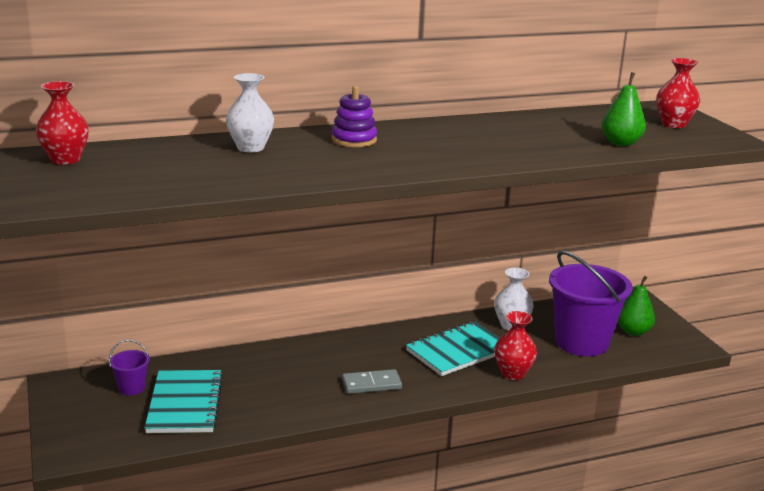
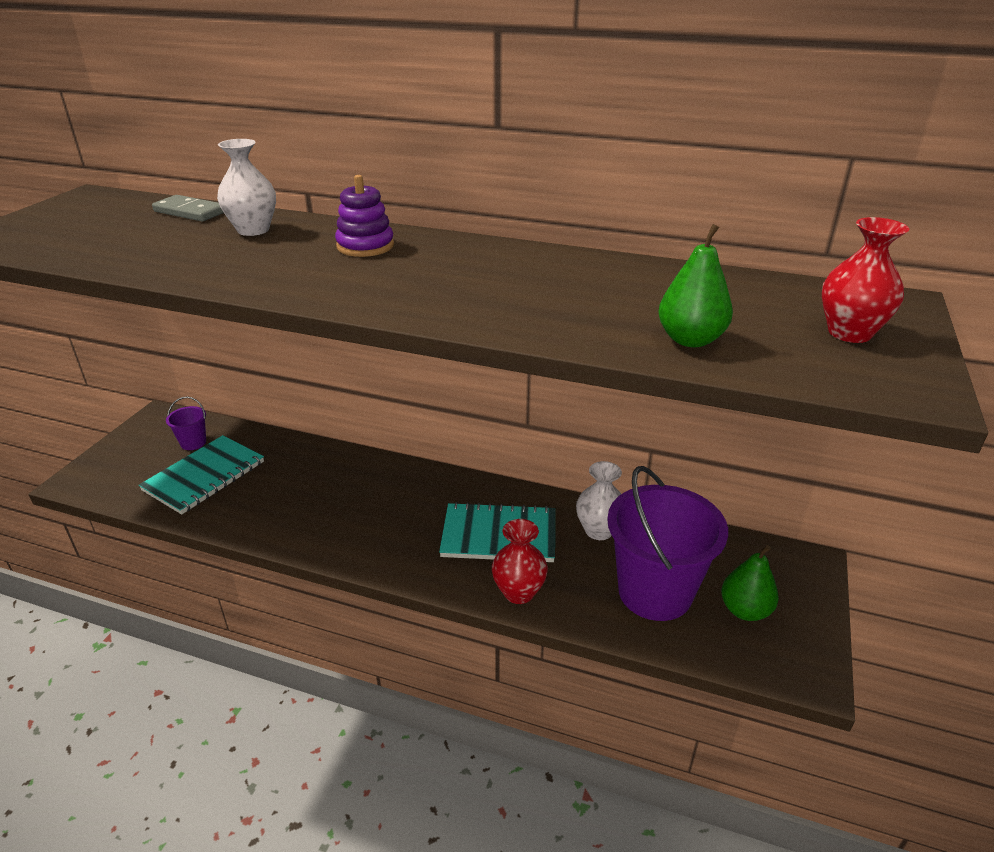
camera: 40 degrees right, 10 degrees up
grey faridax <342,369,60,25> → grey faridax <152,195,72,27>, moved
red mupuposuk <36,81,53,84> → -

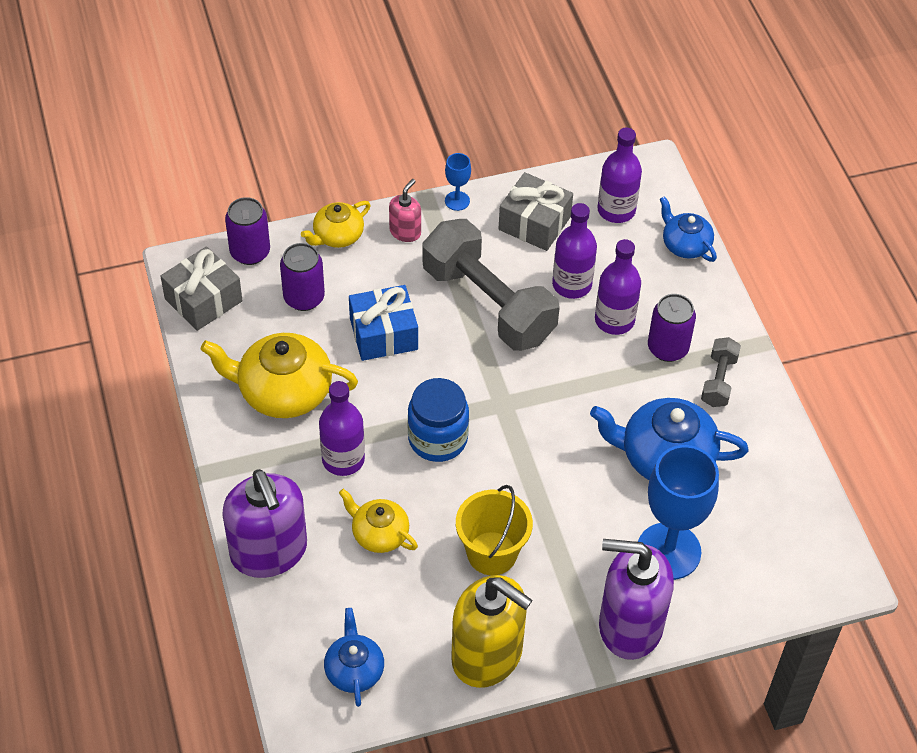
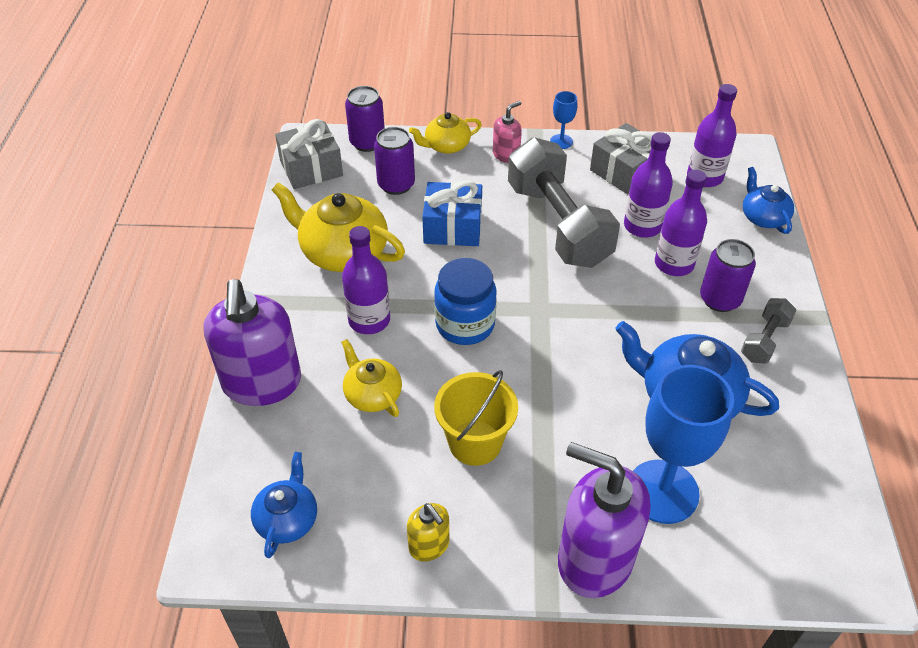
camera: 20 degrees right, 5 degrees down
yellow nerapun <451,575,81,113> → yellow nerapun <407,503,42,59>, x0.48

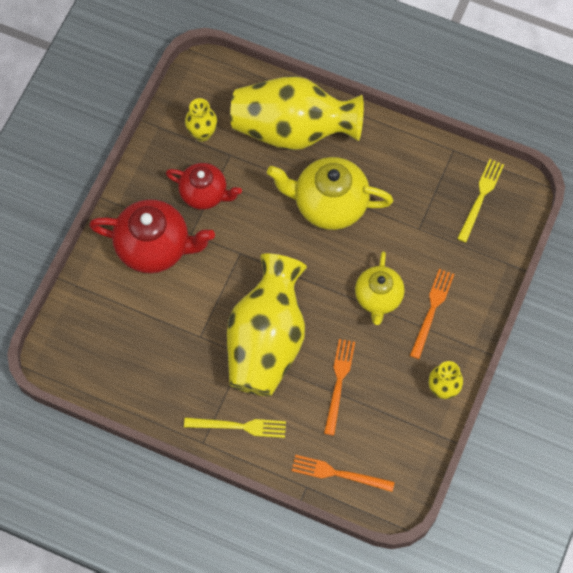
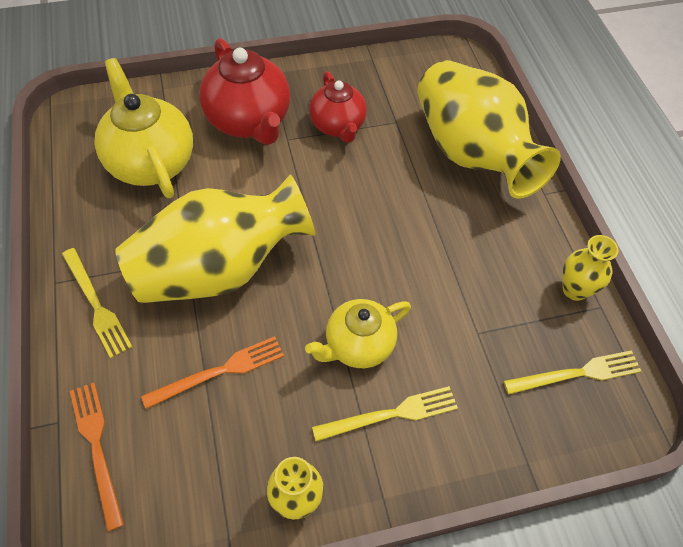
camera: 50 degrees right, 10 degrees down
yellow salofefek <267,157,126,73> → yellow salofefek <95,58,98,140>, moved
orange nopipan <410,269,44,90> → yellow nopipan <312,386,146,55>
yellow mupuposuk <185,98,32,44> → yellow mupuposuk <562,235,56,66>, moved

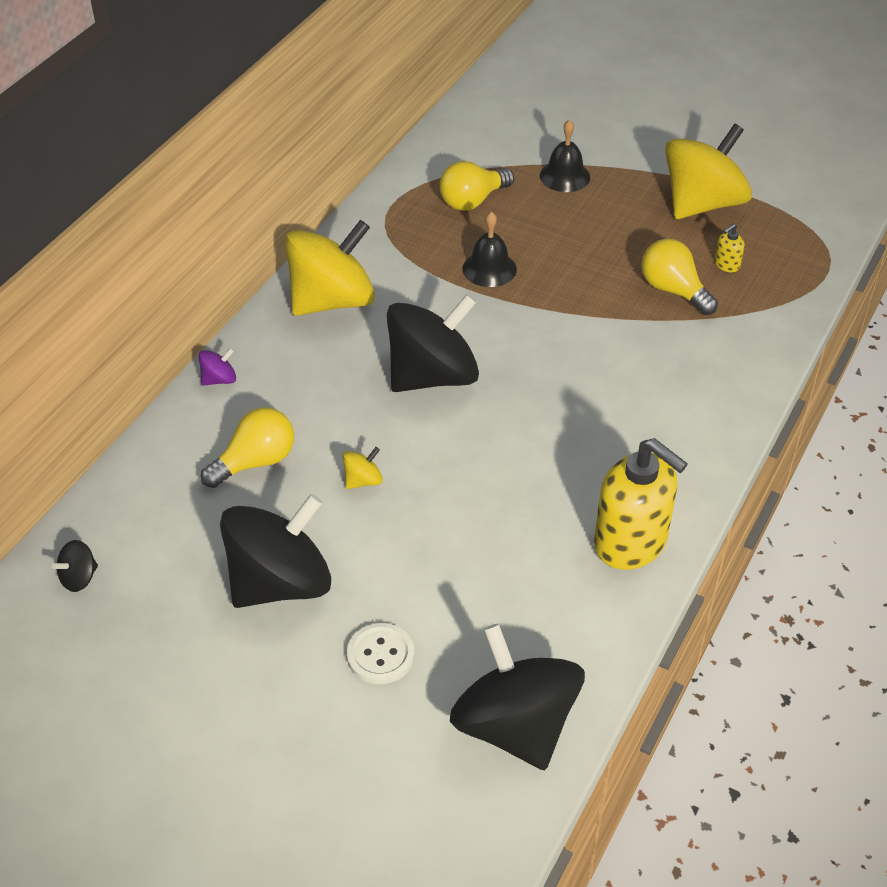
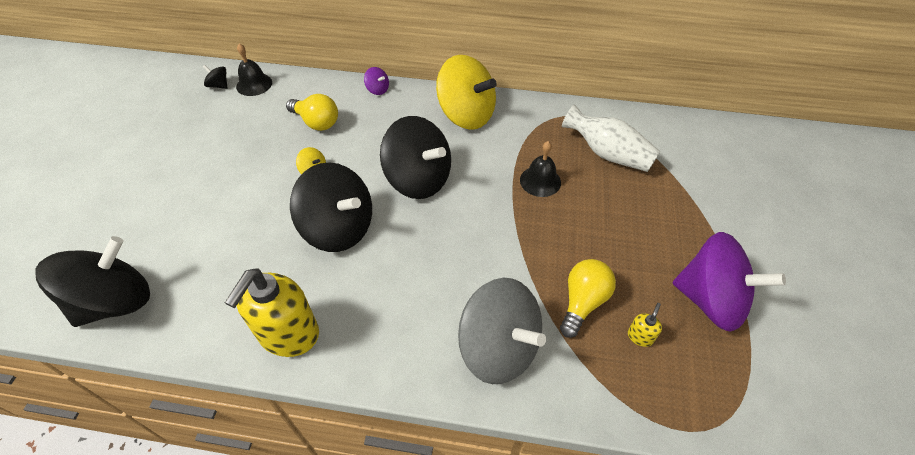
camera: 70 degrees right, 5 degrees up
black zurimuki <540,120,50,72> → black zurimuki <236,43,36,53>, moved
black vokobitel <220,494,111,114> → black vokobitel <290,162,82,90>, moved
- → grey vokobitel <458,278,88,106>
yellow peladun <440,161,74,50> → white mupuposuk <562,105,98,67>
yellow nerapun <715,224,30,48> → yellow nerapun <628,303,34,44>, 90 degrees clockwise
yellow vokobitel <665,124,87,95> → purple vokobitel <673,232,113,100>
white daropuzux <347,623,67,61> → -

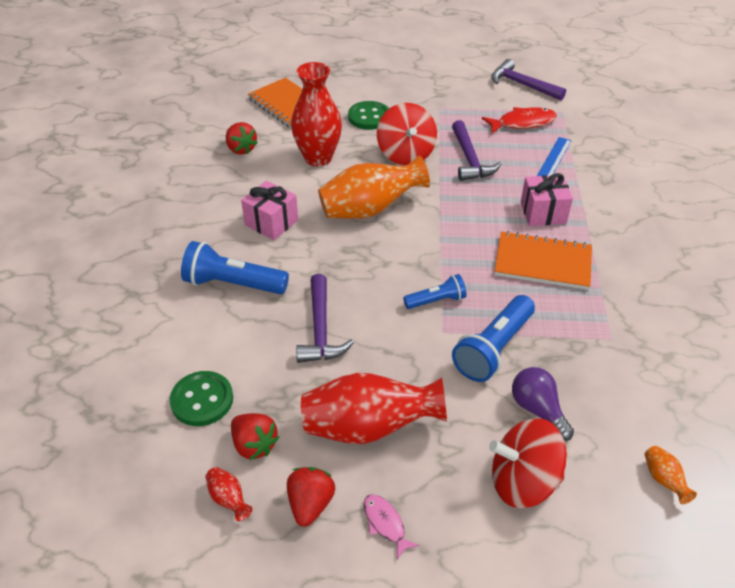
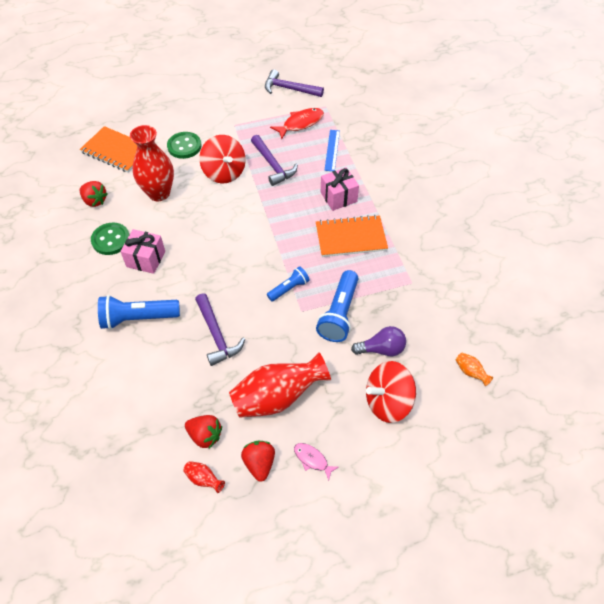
camera: 20 degrees left, 10 degrees up
green daropuzux <170,371,63,55> → green daropuzux <91,223,39,32>, moved
purple peladun <512,367,62,74> → purple peladun <351,326,55,30>, 135 degrees clockwise
orange mupuposuk <318,155,112,64> → -

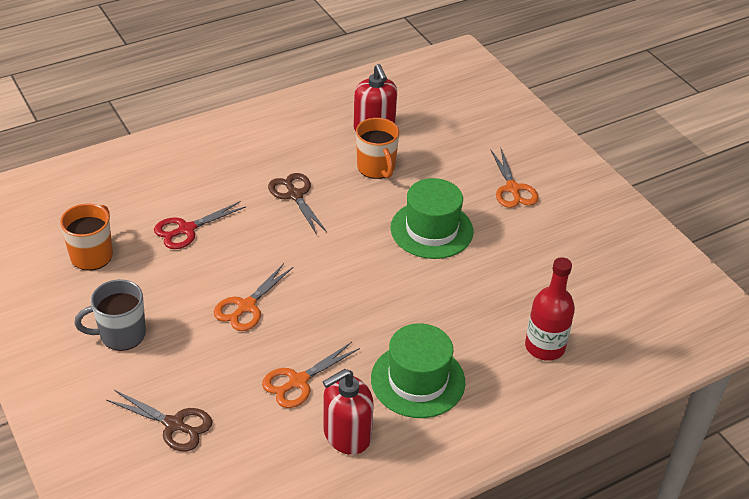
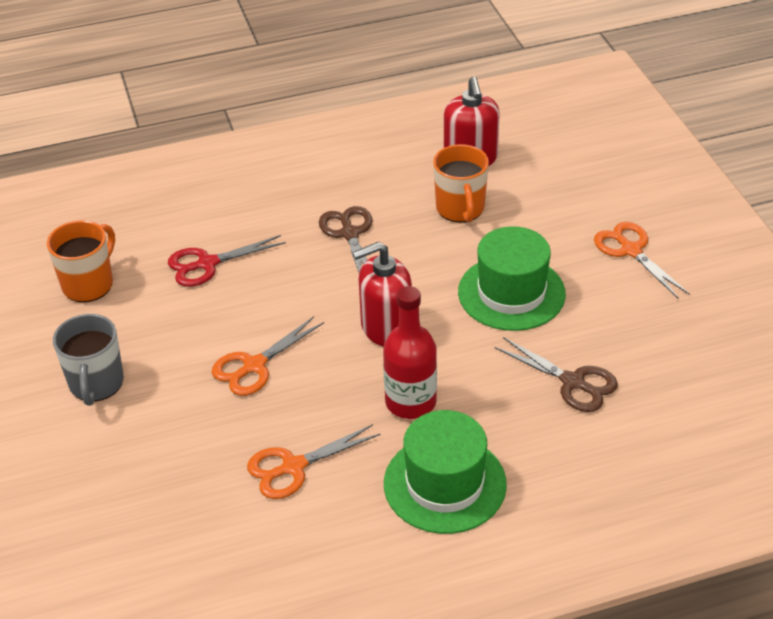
camera: 15 degrees right, 0 degrees up
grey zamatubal <74,279,72,72> → grey zamatubal <53,314,71,92>, 90 degrees counterclockwise
red nerapun <323,369,51,86> → red nerapun <352,242,60,104>, moved
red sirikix <525,257,50,104> → red sirikix <383,286,54,133>, moved
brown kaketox <106,390,106,62> → brown kaketox <494,337,124,75>, moved
orange kaketox <491,149,48,59> → orange kaketox <594,222,96,77>, 150 degrees clockwise

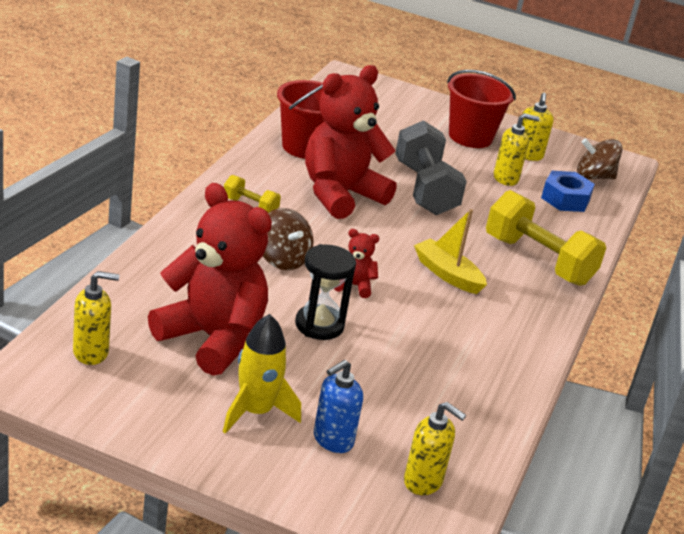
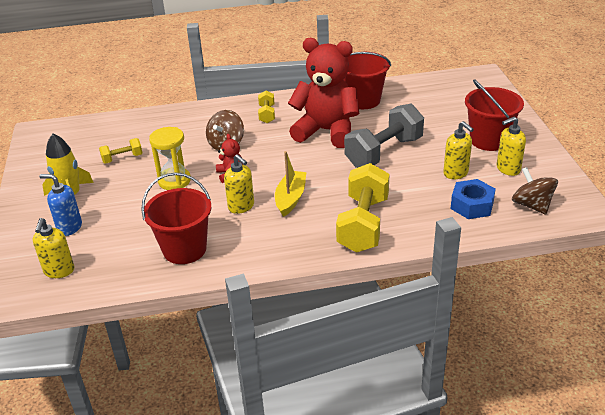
camera: 65 degrees right, 5 degrees up
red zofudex <148,183,124,193> → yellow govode <99,138,43,26>
- → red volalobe <141,172,70,92>
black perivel <295,244,61,96> → yellow perivel <149,127,42,63>
yellow nerapun <73,271,46,94> → yellow nerapun <224,154,30,60>, moved

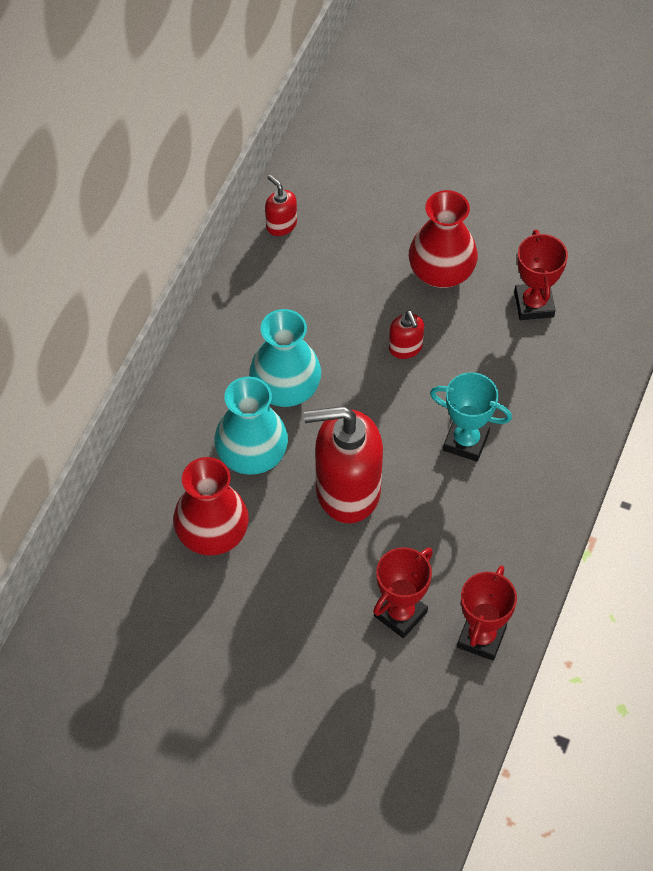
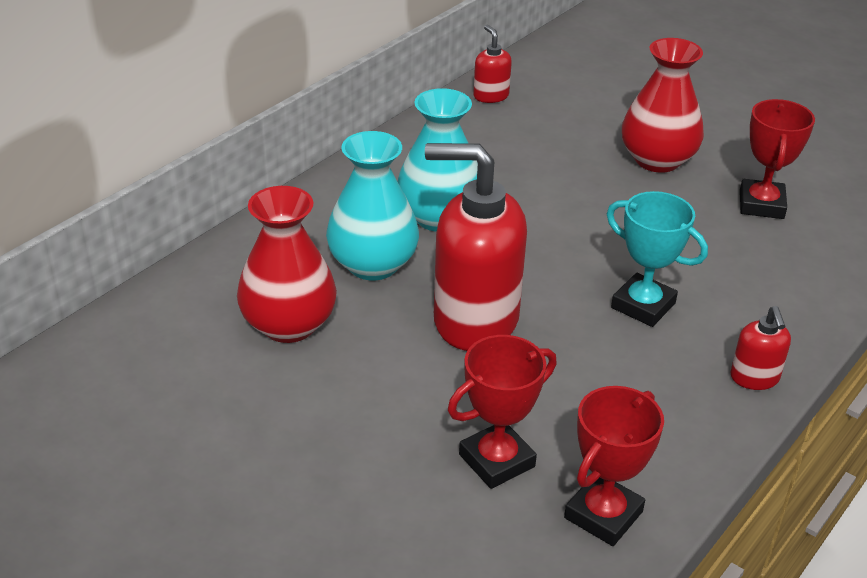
camera: 15 degrees right, 20 degrees down
red nerapun <389,310,35,49> → red nerapun <730,306,61,84>, moved

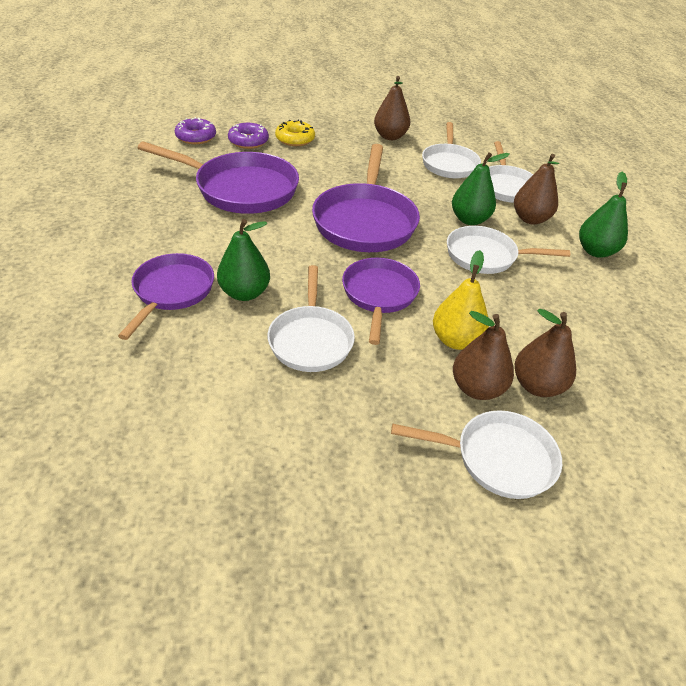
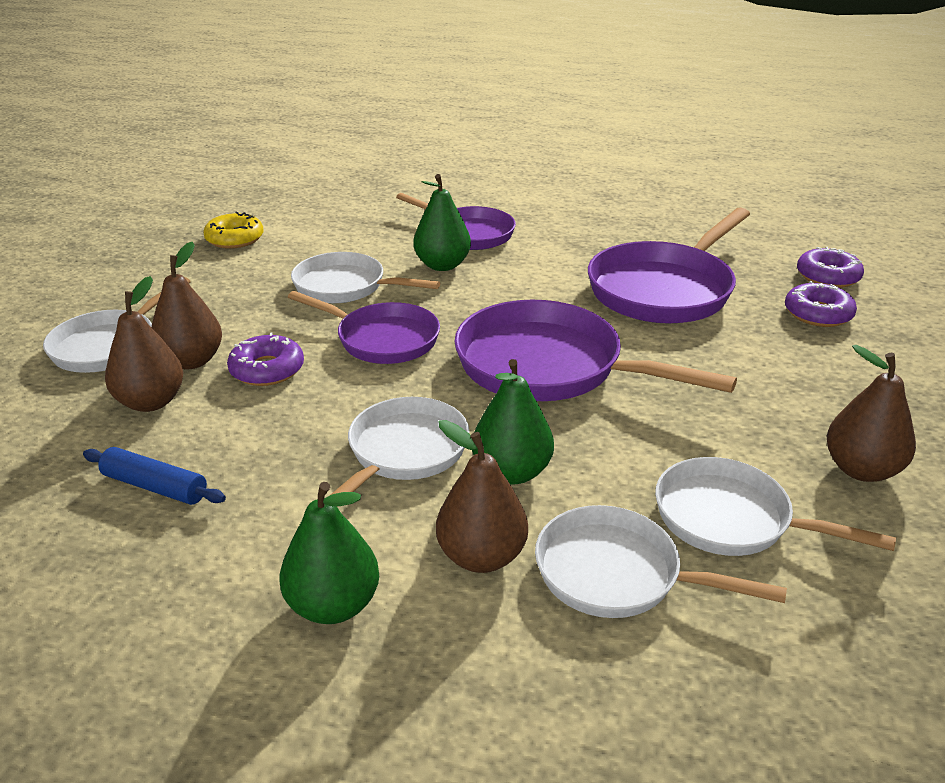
camera: 115 degrees right, 10 degrees down
- → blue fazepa <83,447,143,58>
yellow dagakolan <275,120,40,26> → yellow dagakolan <203,212,61,37>, moved
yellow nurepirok <433,250,56,100> → purple dagakolan <227,332,77,54>

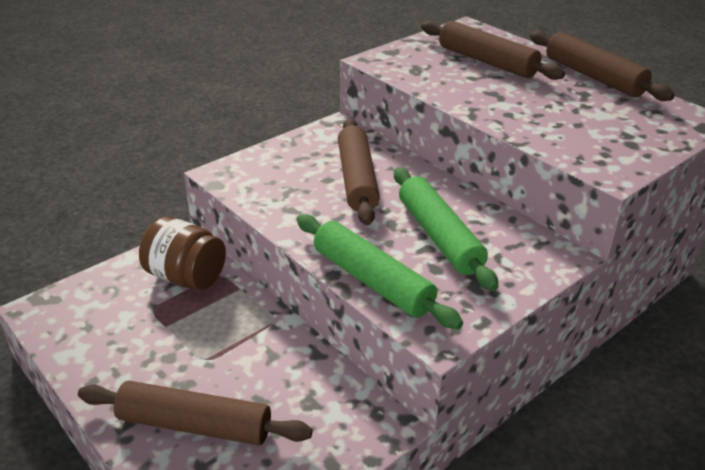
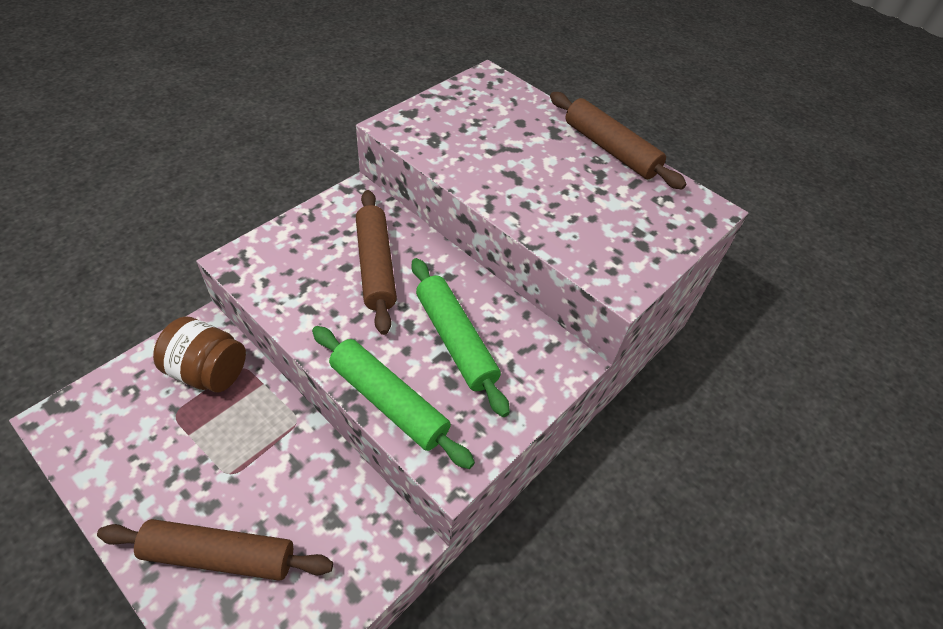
camera: 10 degrees left, 15 degrees up
brown fazepa <421,21,144,59> → -

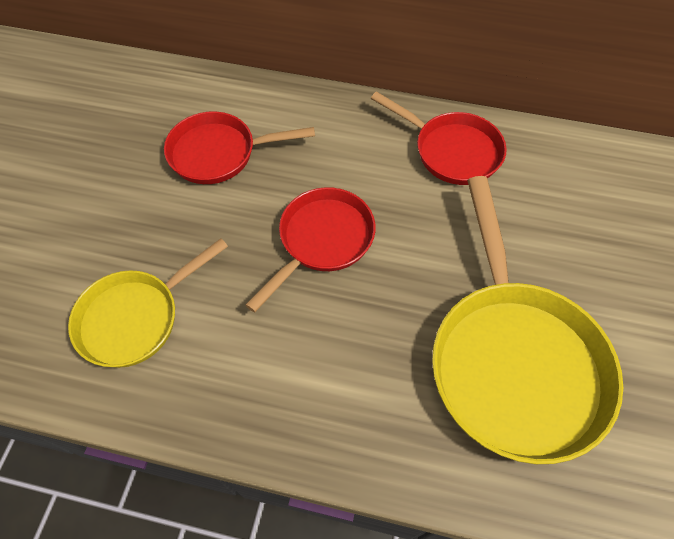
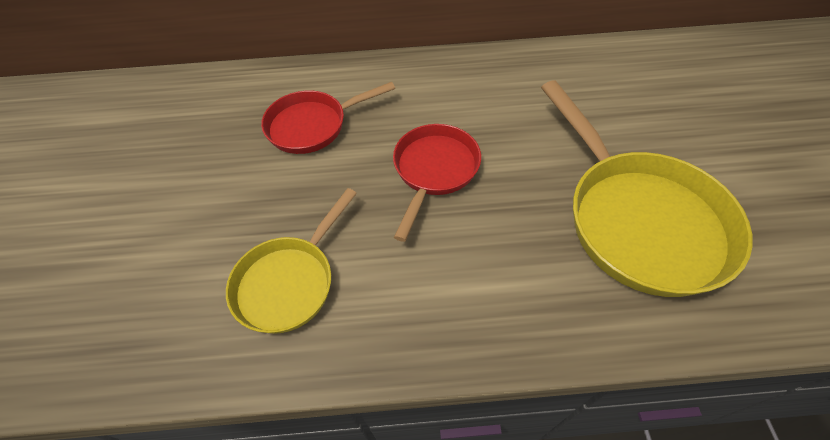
camera: 15 degrees left, 5 degrees down
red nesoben <371,91,136,94> → -

